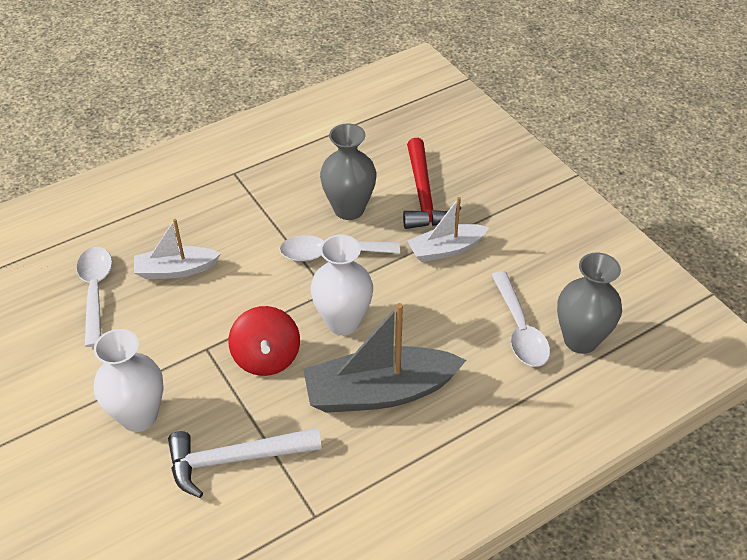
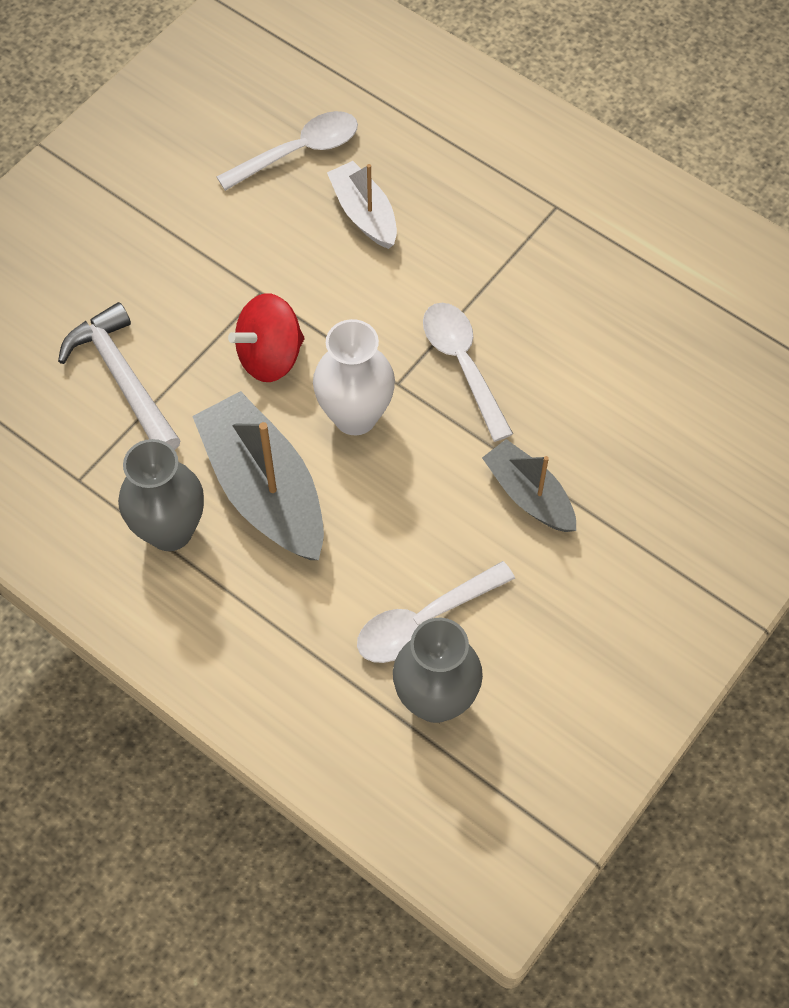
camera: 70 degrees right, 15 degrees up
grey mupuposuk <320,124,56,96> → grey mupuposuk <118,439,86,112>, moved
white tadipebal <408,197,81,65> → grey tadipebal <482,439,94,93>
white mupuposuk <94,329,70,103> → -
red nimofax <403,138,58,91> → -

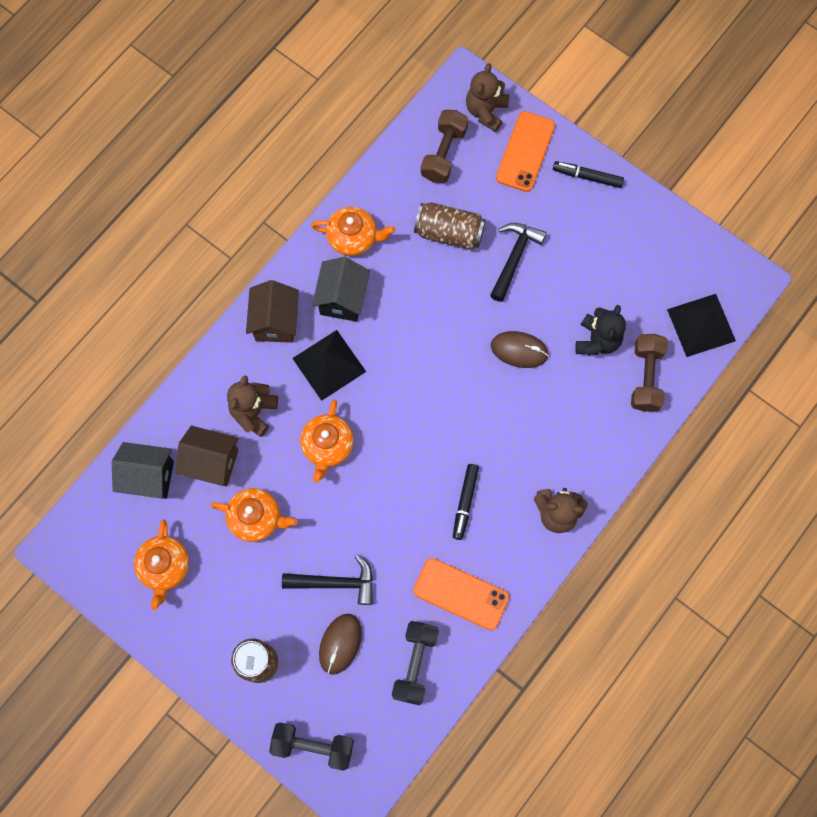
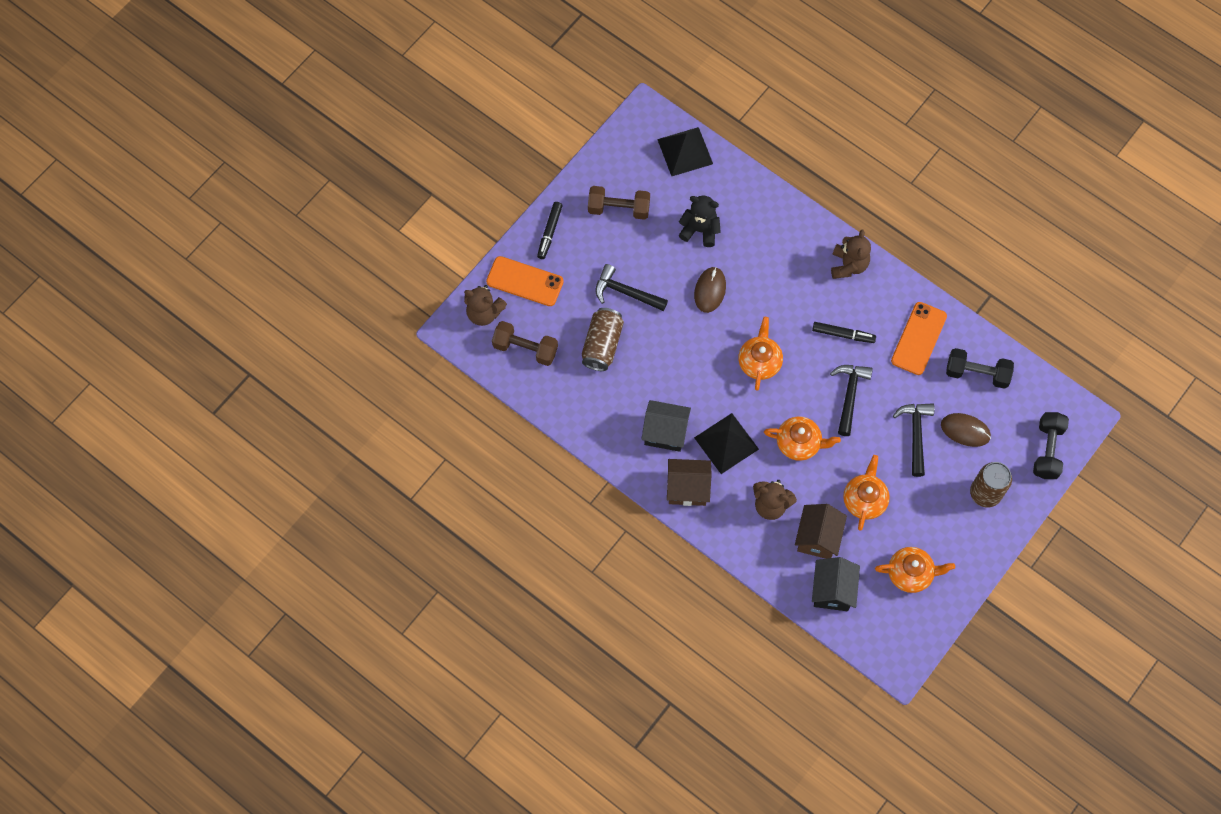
camera: 90 degrees left, 5 degrees down
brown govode <631,334,37,78> → brown govode <588,186,62,34>, moved
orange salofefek <311,207,84,49> → orange salofefek <738,317,45,74>, moved
- → black nimofax <830,365,43,71>

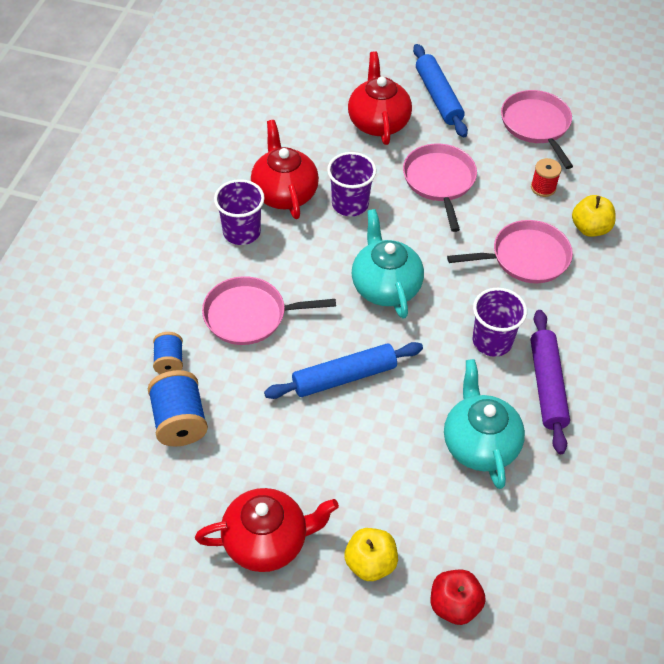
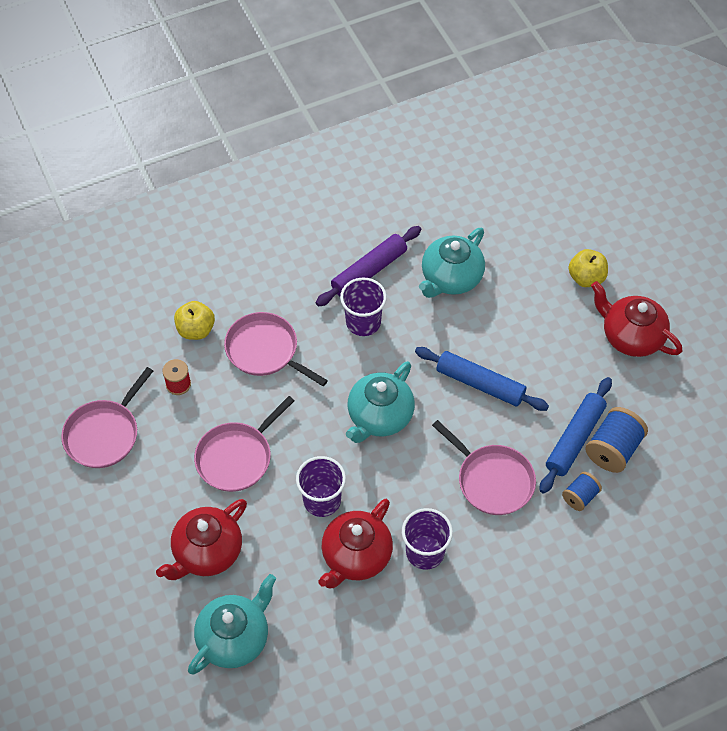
camera: 130 degrees left, 5 degrees up
- → turquoise salofefek <188,574,88,101>
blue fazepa <413,44,55,94> → blue fazepa <540,377,72,116>, moved
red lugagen <431,570,55,55> → -

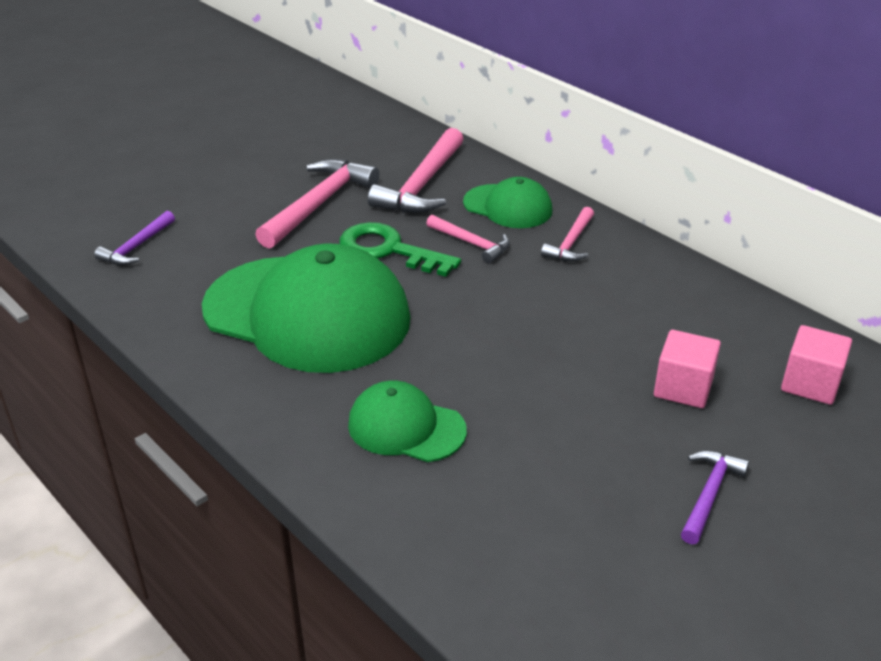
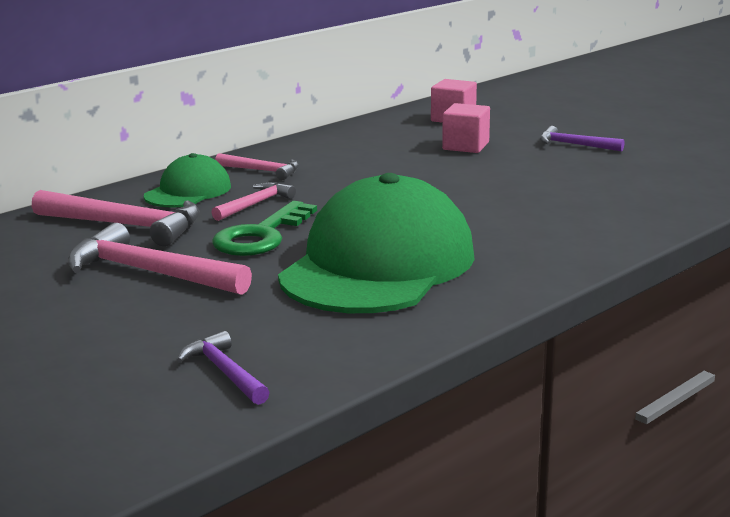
camera: 90 degrees left, 15 degrees down
purple nimofax <94,211,81,54> → purple nimofax <177,331,93,74>, 150 degrees counterclockwise
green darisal <348,381,119,81> → -

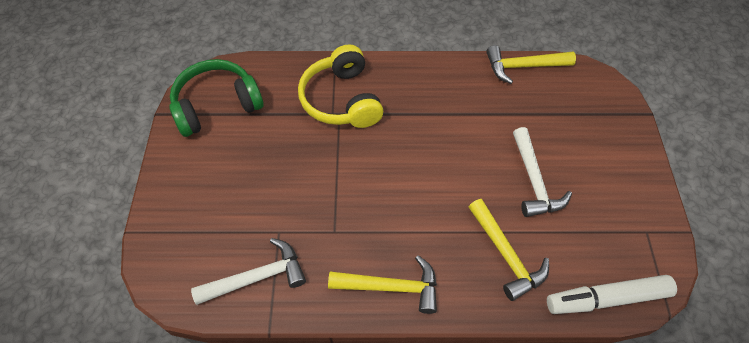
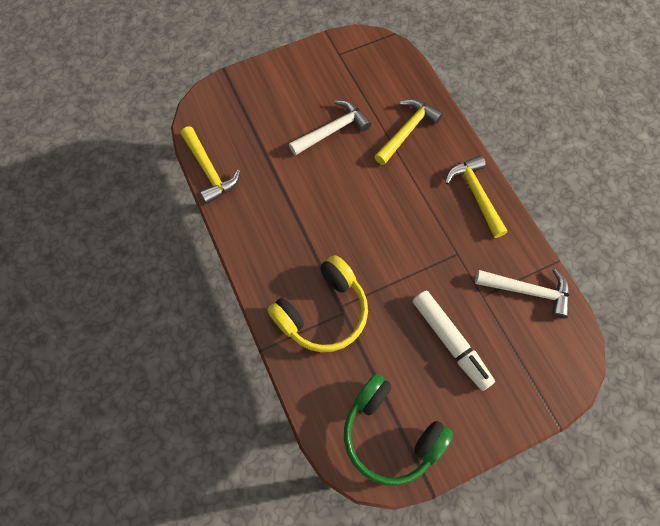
camera: 115 degrees left, 10 degrees up
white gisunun <547,275,130,39> → white gisunun <413,290,82,101>, moved
white nimofax <191,238,115,67> → white nimofax <475,268,94,51>, 150 degrees clockwise

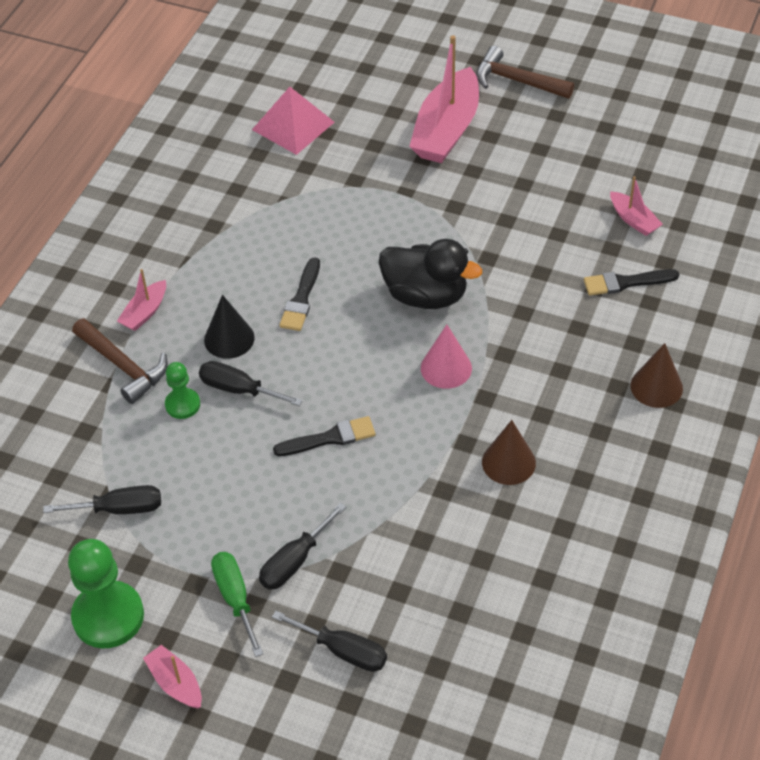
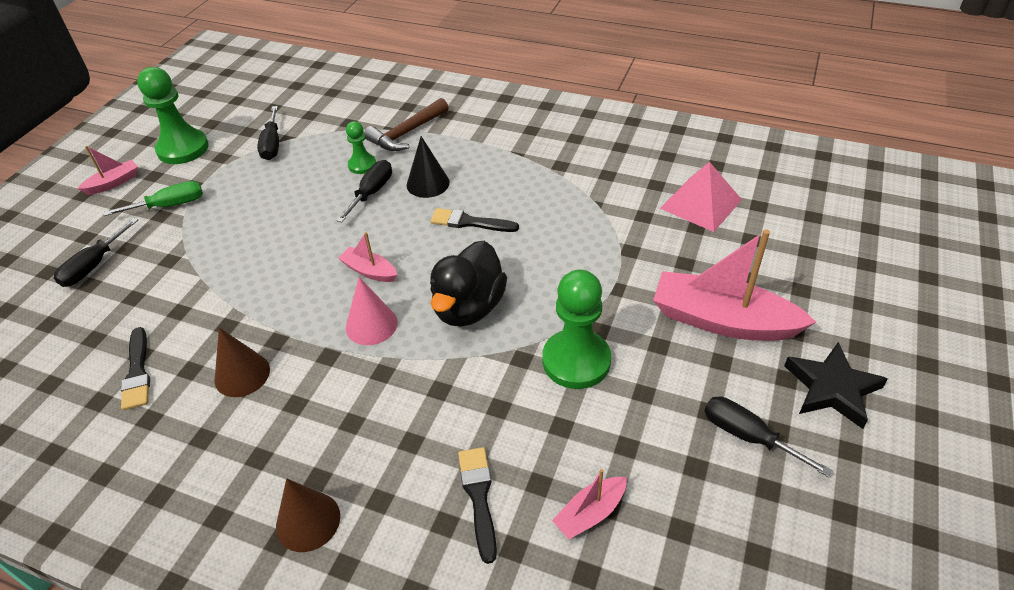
camera: 90 degrees right, 5 degrees down
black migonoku <273,416,102,40> → black migonoku <121,327,29,83>, moved
pink tadipebal <117,269,49,62> → pink tadipebal <338,232,59,50>, moved
- → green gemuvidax <543,270,68,119>
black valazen <259,503,88,87> → black valazen <704,396,128,81>, moved
brown nimofax <476,46,98,53> → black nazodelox <784,342,104,87>

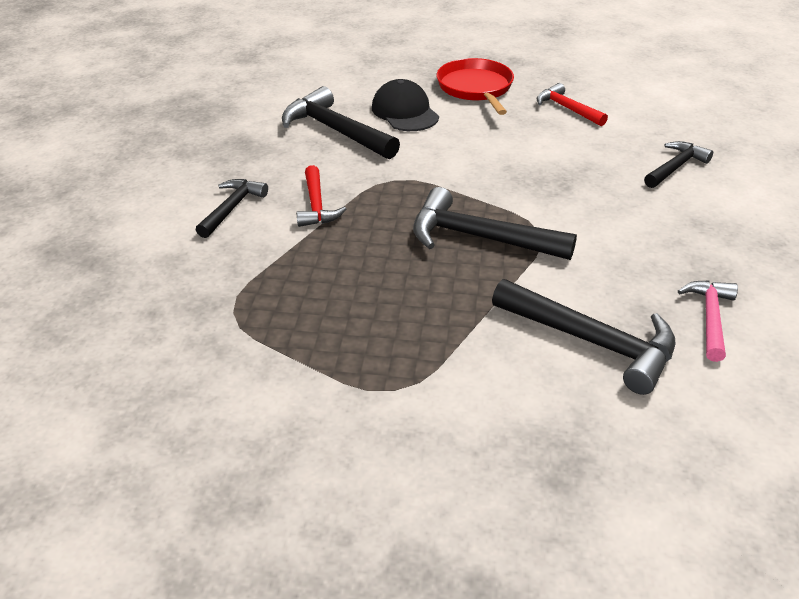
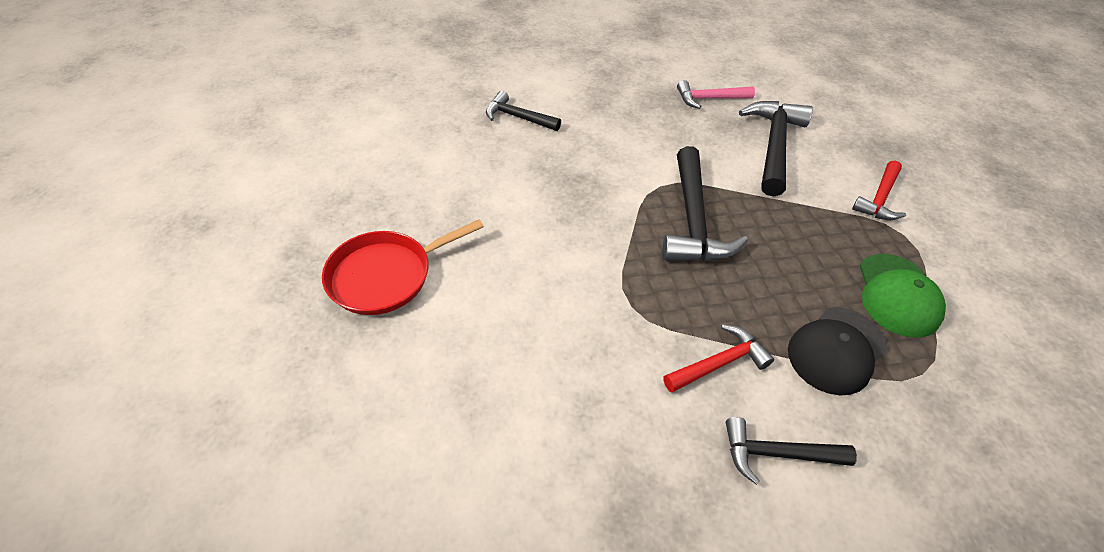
camera: 110 degrees left, 10 degrees up
black darisal <372,79,67,52> → black darisal <788,307,100,89>, moved
red nimofax <537,83,71,43> → red nimofax <852,160,54,60>, moved
- → green darisal <860,254,86,84>
black nimofax <282,86,118,73> → -

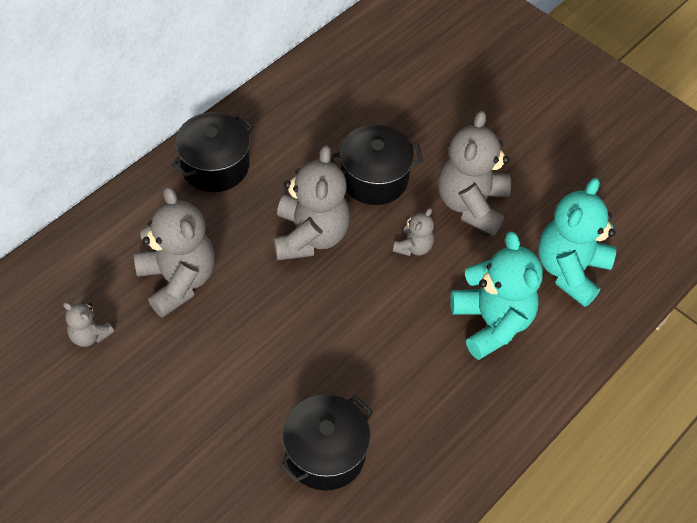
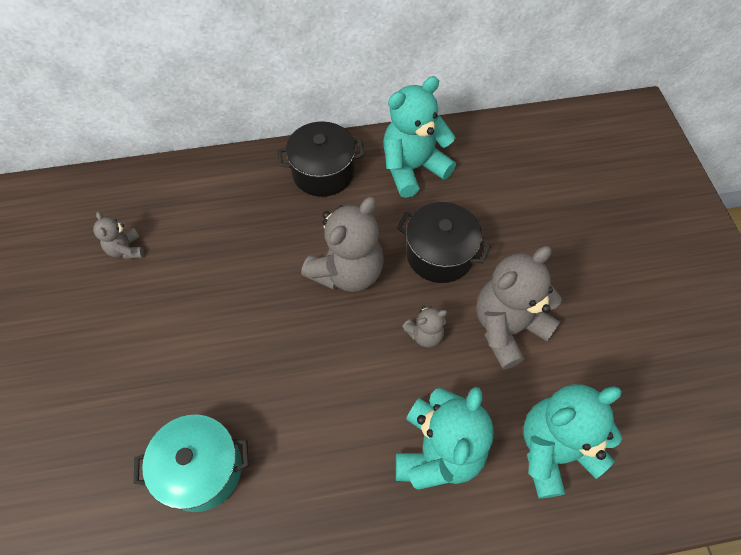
camera: 40 degrees right, 5 degrees up
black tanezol <278,394,95,96> → turquoise tanezol <134,415,115,97>
- → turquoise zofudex <383,76,73,122>
grey zofudex <134,186,81,132> → -

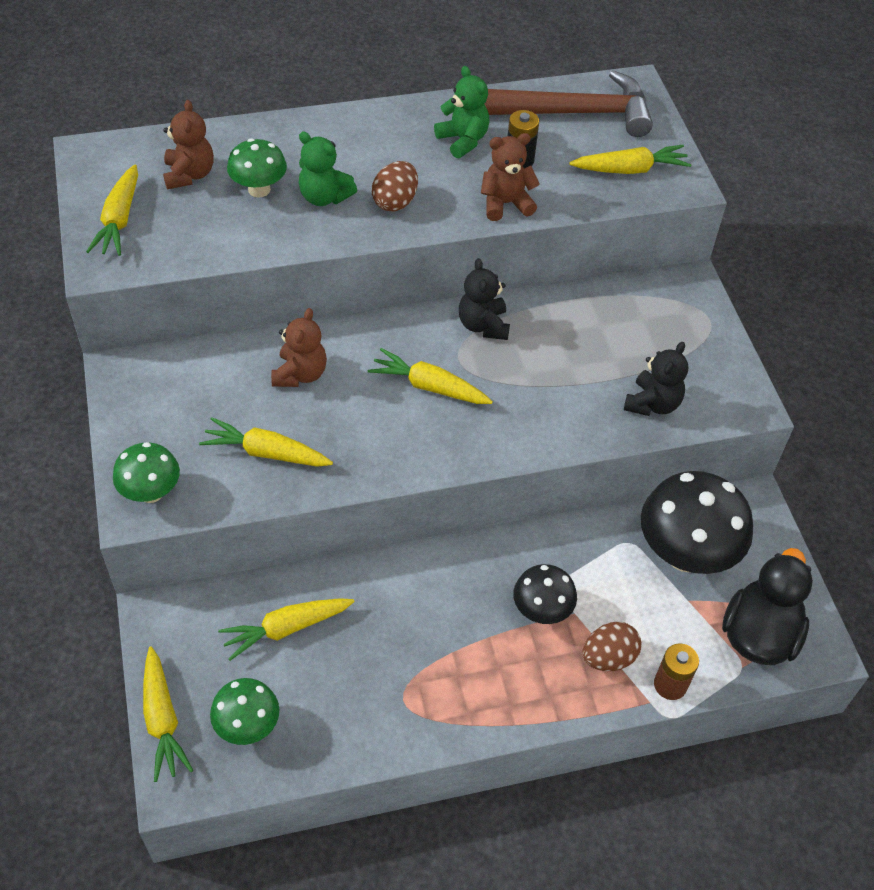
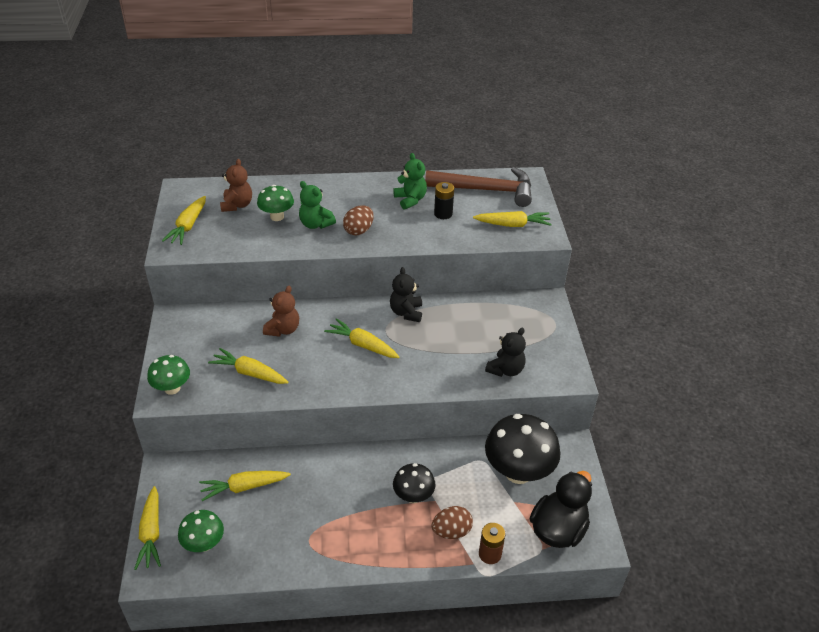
camera: 10 degrees right, 10 degrees down
brown zofudex <481,133,59,88> → -

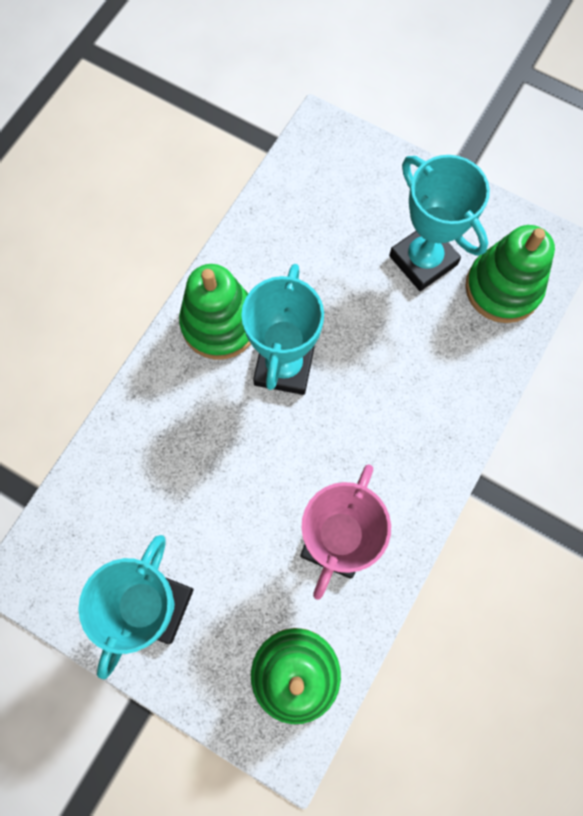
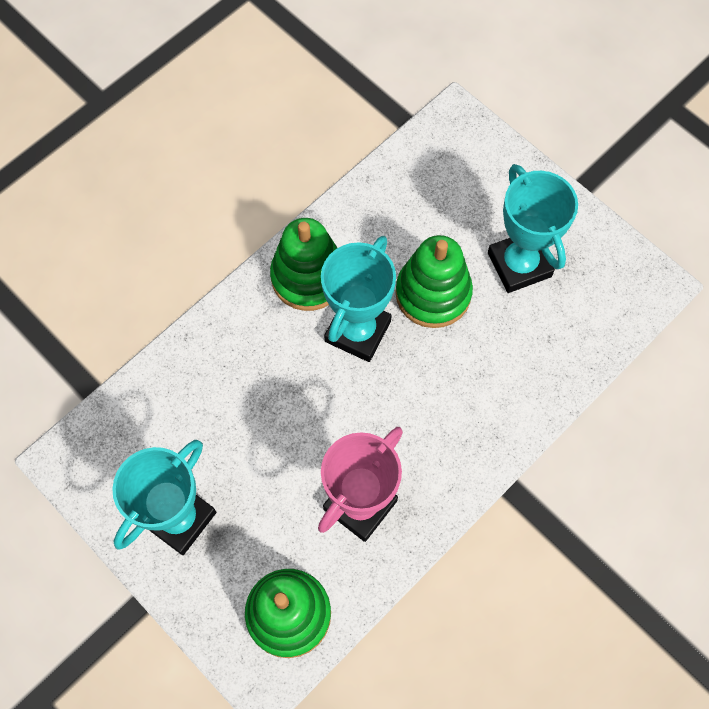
camera: 15 degrees right, 5 degrees down
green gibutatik <465,225,90,98> → green gibutatik <395,235,78,93>, moved

